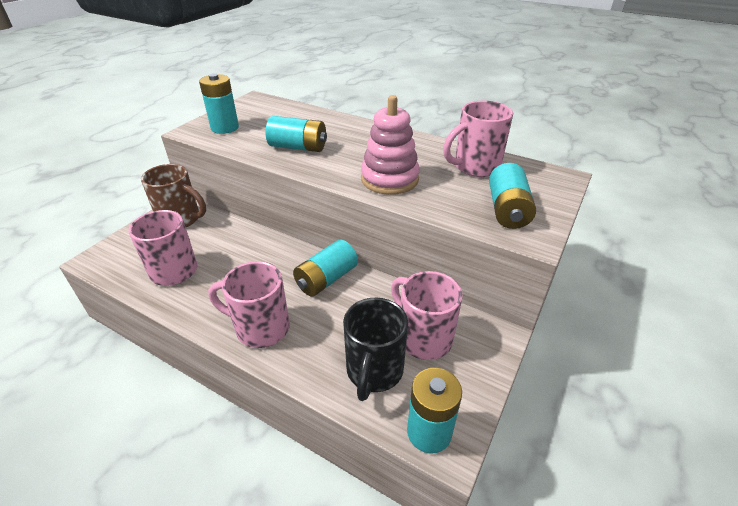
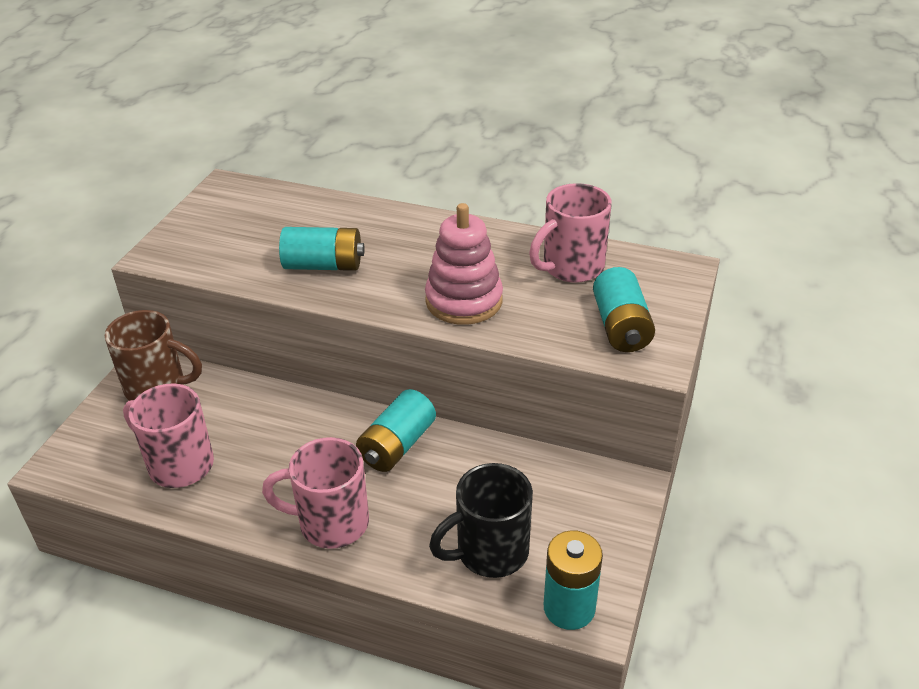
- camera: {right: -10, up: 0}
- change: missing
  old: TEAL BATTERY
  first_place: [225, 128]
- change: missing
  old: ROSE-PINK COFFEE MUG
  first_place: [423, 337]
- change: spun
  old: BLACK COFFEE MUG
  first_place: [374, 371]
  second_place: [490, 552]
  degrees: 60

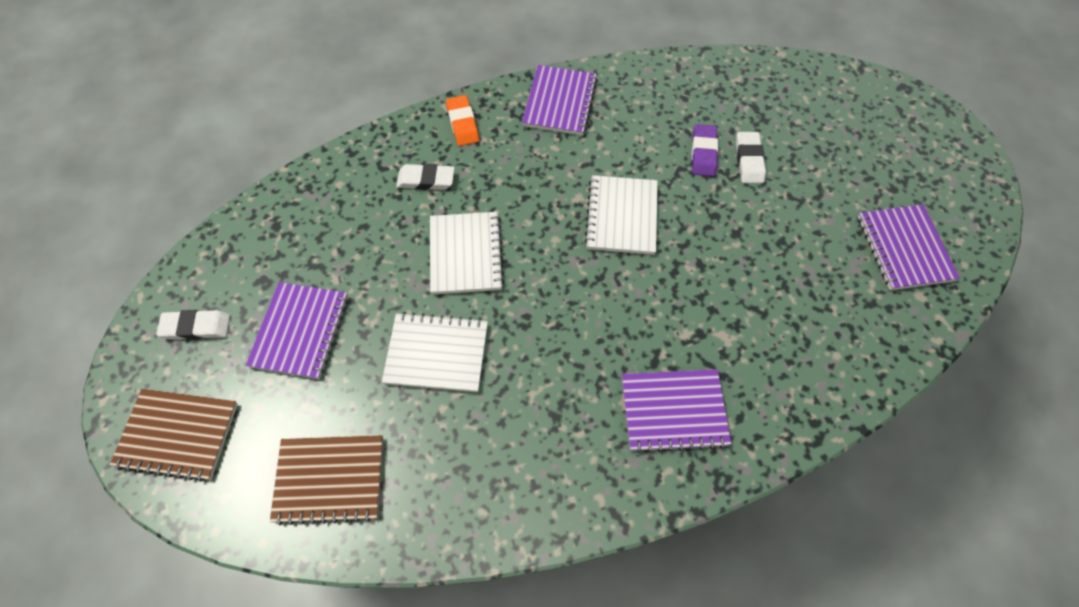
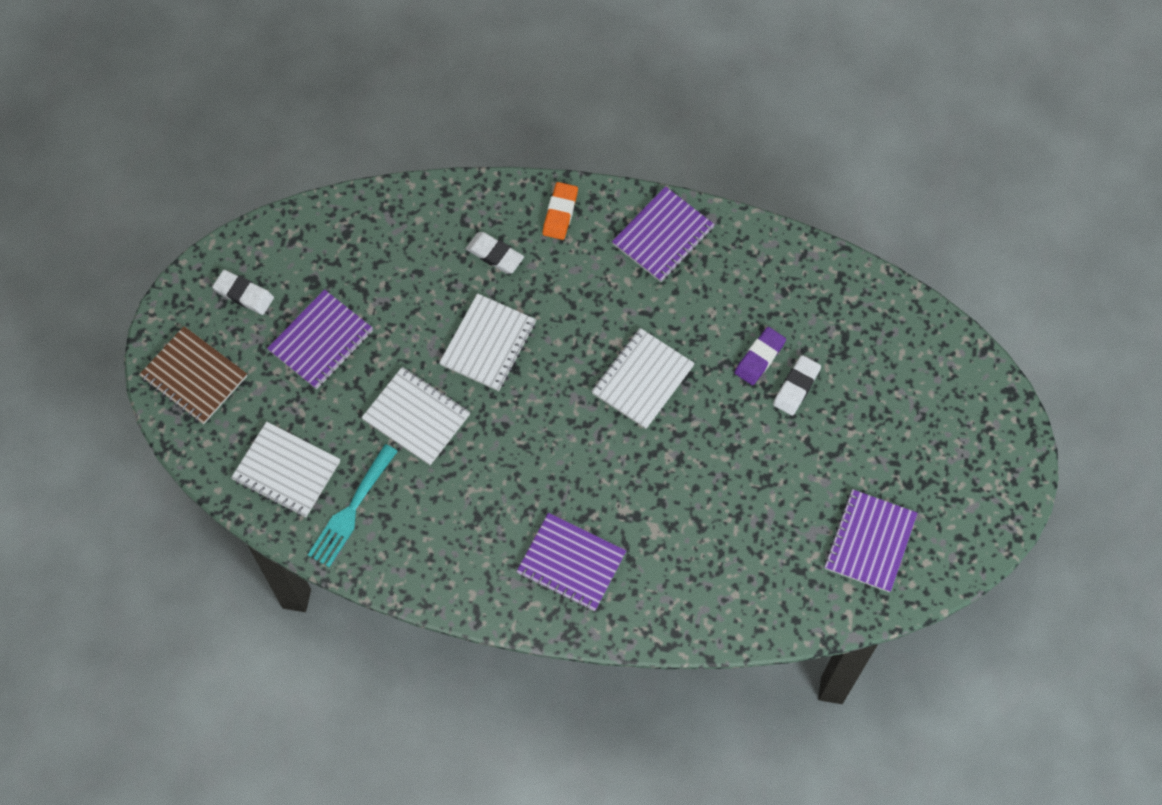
- camera: {right: 30, up: 5}
- change: appeared
  new: TEAL DINNER FORK
  second_place: [351, 510]
- change: colour
  old: BROWN EXERCISE BOOK
  new: WHITE EXERCISE BOOK
  first_place: [330, 479]
  second_place: [286, 471]

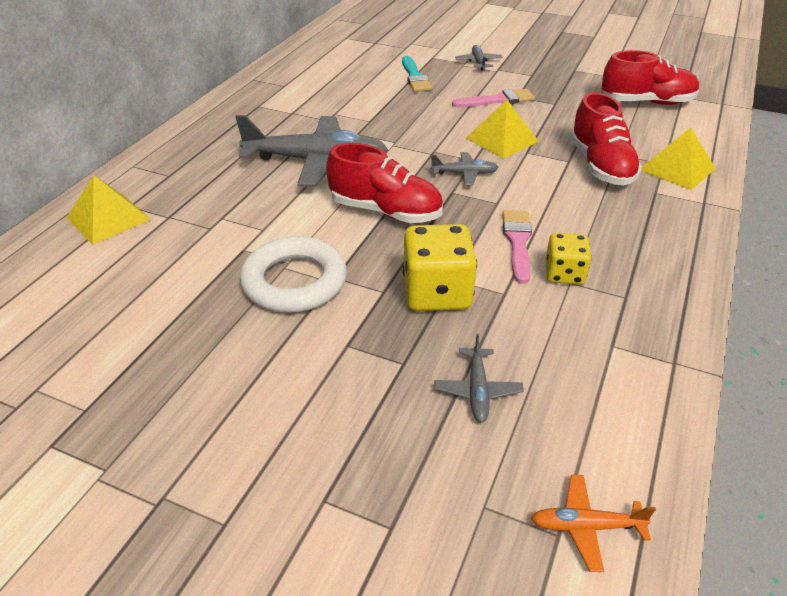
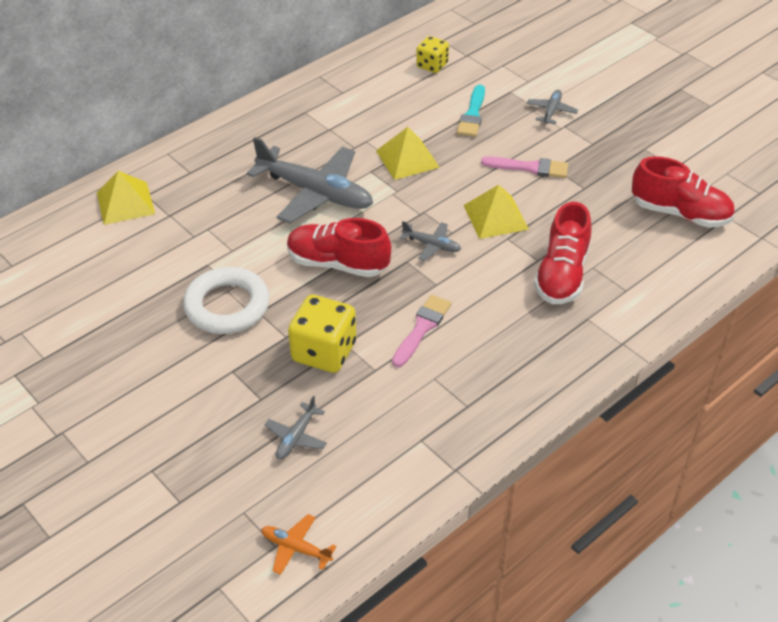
- camera: {right: 25, up: 5}
- change: relocated
  old: BRIGHT YELLOW DICE
  first_place: [564, 274]
  second_place: [432, 65]
- change: relocated
  old: BRIGHT YELLOW PYRAMID
  first_place: [677, 168]
  second_place: [407, 159]
- change: spun
  old: CRIMSON LACE-UP SHOE
  first_place: [386, 211]
  second_place: [337, 263]
  degrees: 150

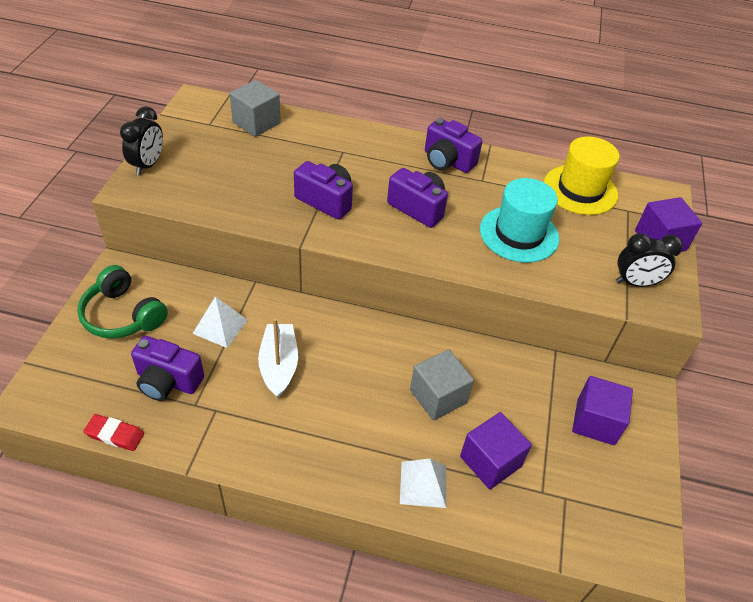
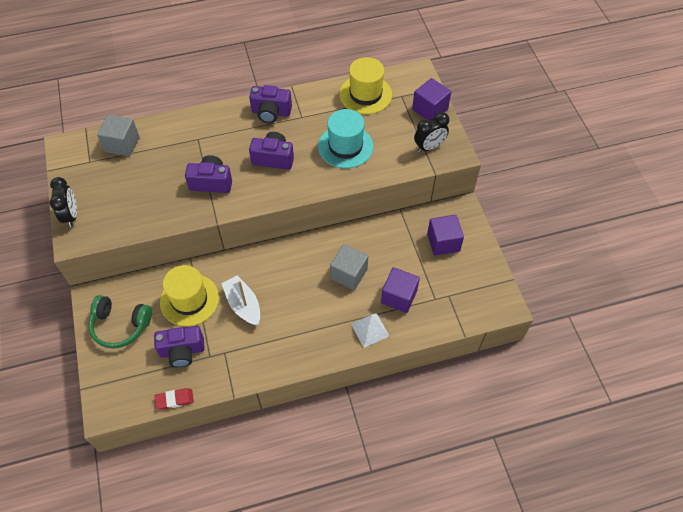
- camera: {right: -25, up: 10}
- change: exchanged
  old: WHITE PYRAMID
  new: BRIGHT YELLOW TOP HAT
  first_place: [220, 326]
  second_place: [189, 300]

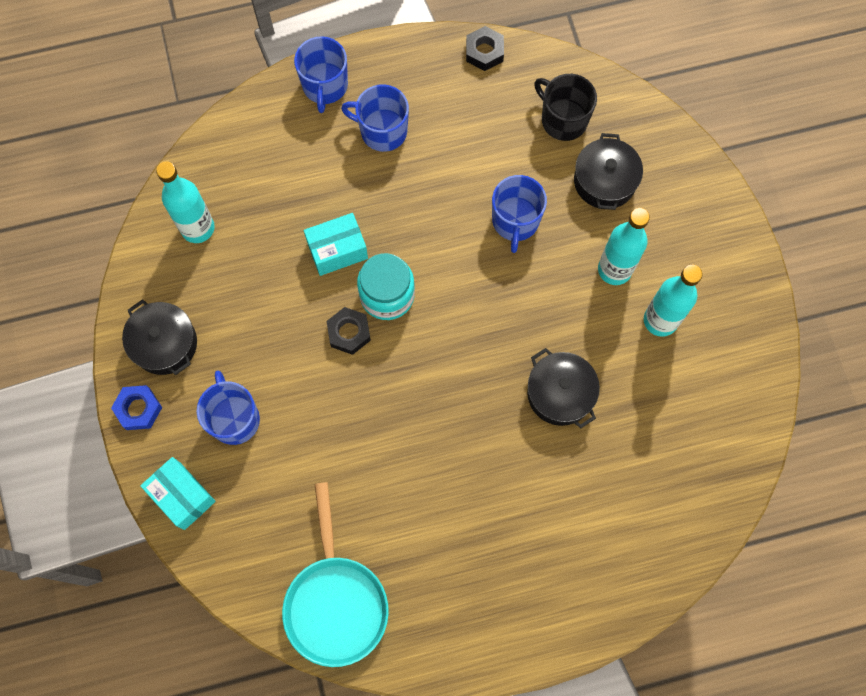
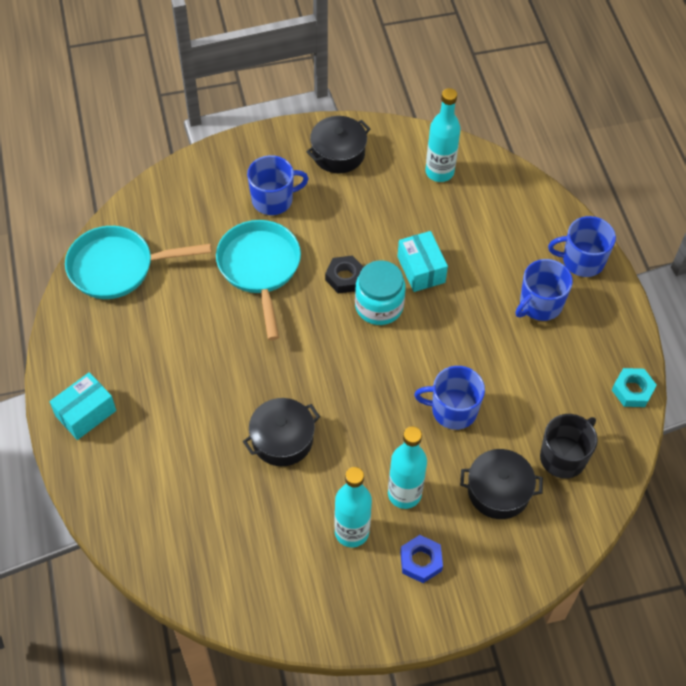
- camera: {right: 90, up: -15}
- change: appeared
  new: TEAL PAN
  second_place: [260, 269]
- change: relocated
  old: COBALT HEXAGON NUT
  first_place: [138, 409]
  second_place: [420, 561]
- change: relocated
  old: TEAL BOX
  first_place: [182, 496]
  second_place: [86, 413]
- change: colour
  old: BLACK HEXAGON NUT
  new: TEAL HEXAGON NUT
  first_place: [484, 52]
  second_place: [632, 390]
- change: spun
  old: COBALT COFFEE MUG
  first_place: [382, 131]
  second_place: [540, 304]
  degrees: -150

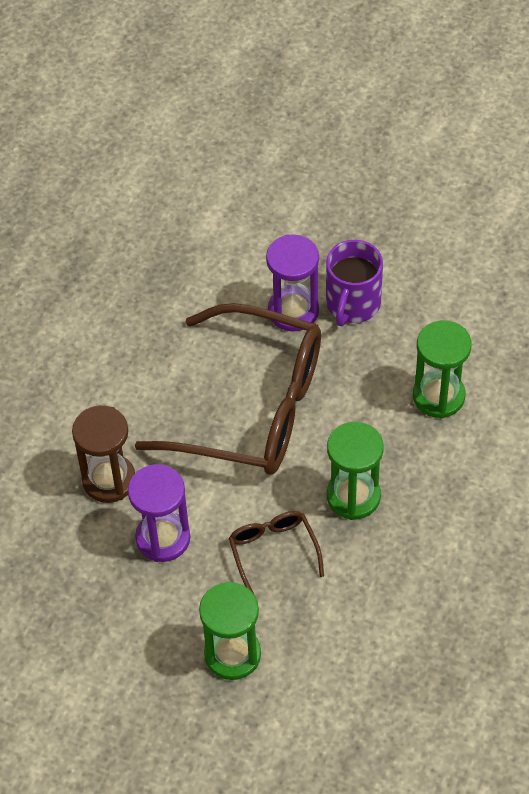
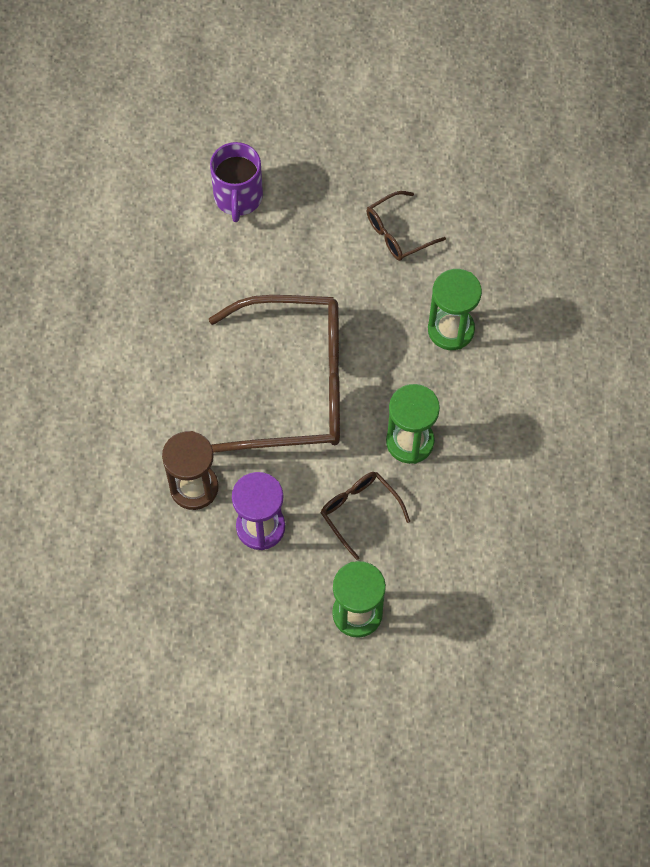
- camera: {right: -20, up: 10}
- change: missing
  old: ROYAL PURPLE SAND TIMER
  first_place: [293, 311]
- change: appeared
  new: BROWN GLASSES
  second_place: [397, 233]
- change: relocated
  old: ROYAL PURPLE COFFEE MUG
  first_place: [352, 304]
  second_place: [238, 197]

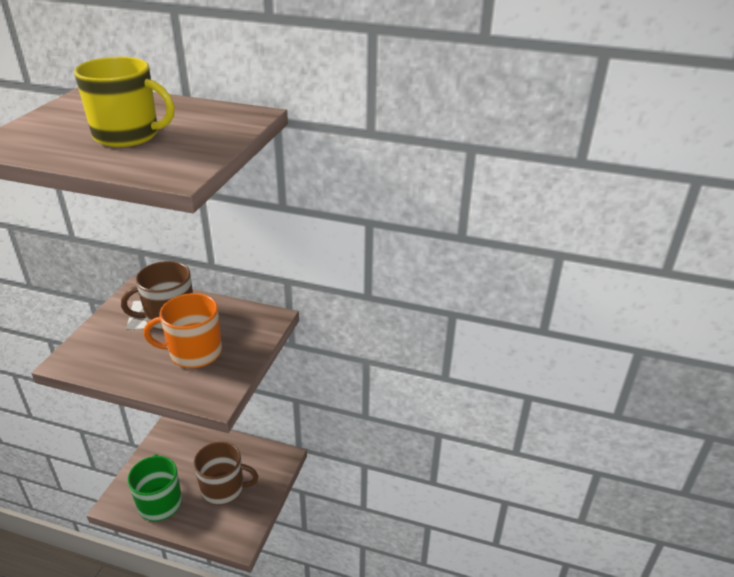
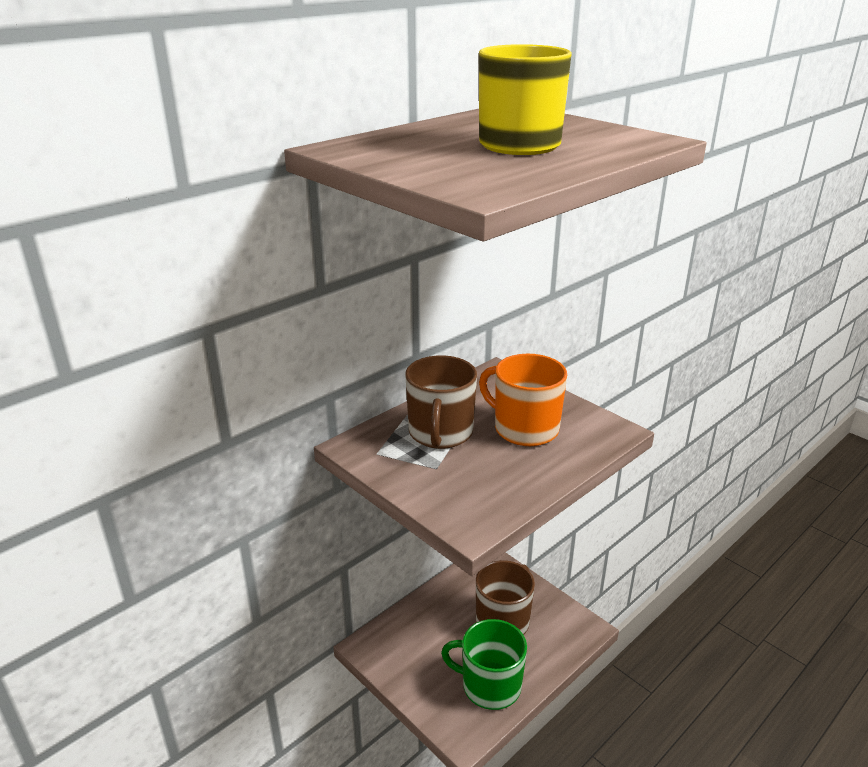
- camera: {right: -60, up: -5}
- change: spun
  old: BRIGHT ORANGE COFFEE MUG
  first_place: [194, 352]
  second_place: [524, 428]
  degrees: 105

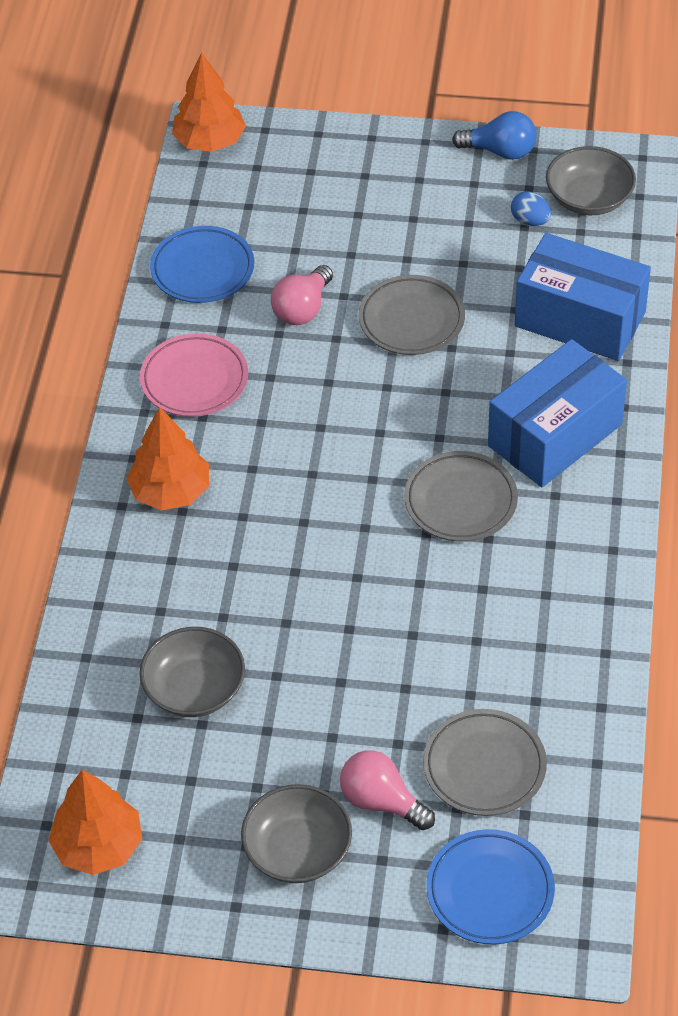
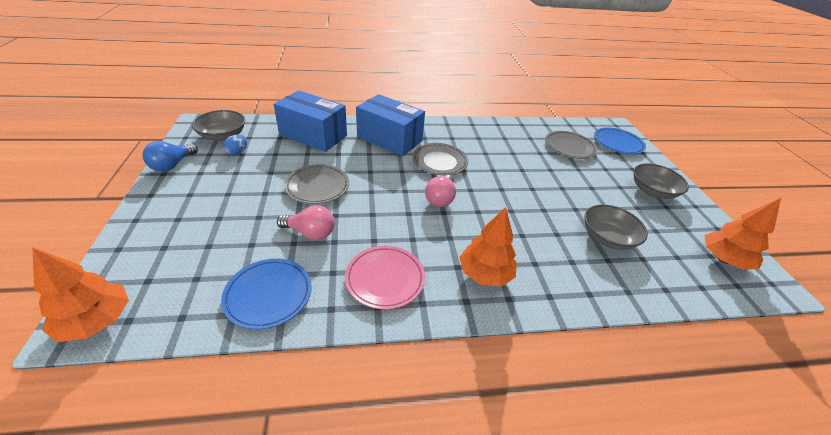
- camera: {right: -110, up: -10}
- change: relocated
  old: ROSE-PINK LIGHTBULB
  first_place: [381, 801]
  second_place: [440, 199]
- change: spun
  old: COBALT LIGHTBULB
  first_place: [500, 151]
  second_place: [172, 165]
  degrees: -150
- change: spun
  old: COBALT BOX
  first_place: [580, 319]
  second_place: [313, 135]
  degrees: -75

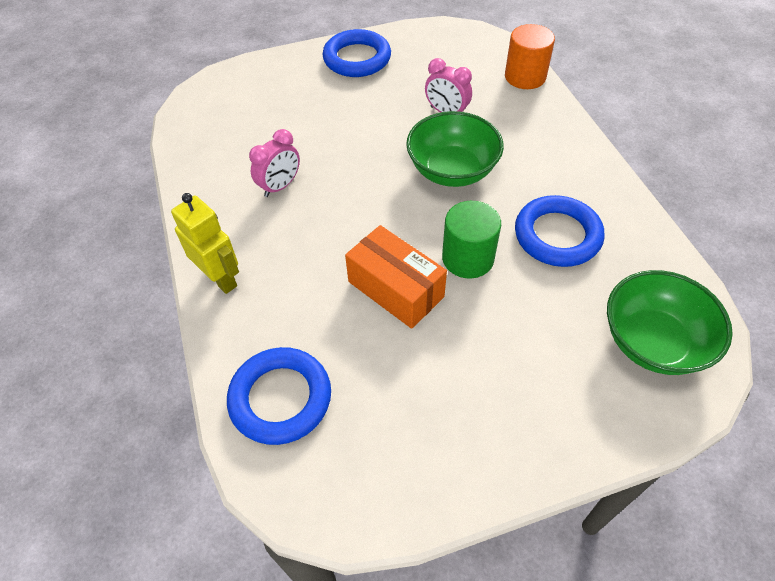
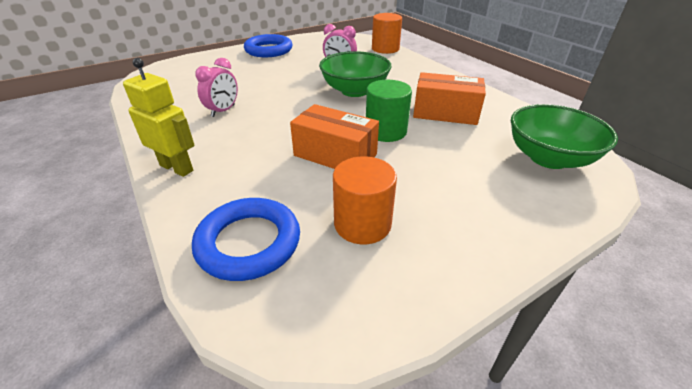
- camera: {right: -15, up: -15}
- change: appeared
  new: BRIGHT ORANGE SOLID CYLINDER
  second_place: [362, 224]
- change: exchanged
  old: COBALT TORUS
  new: BRIGHT ORANGE BOX
  first_place: [557, 235]
  second_place: [445, 113]

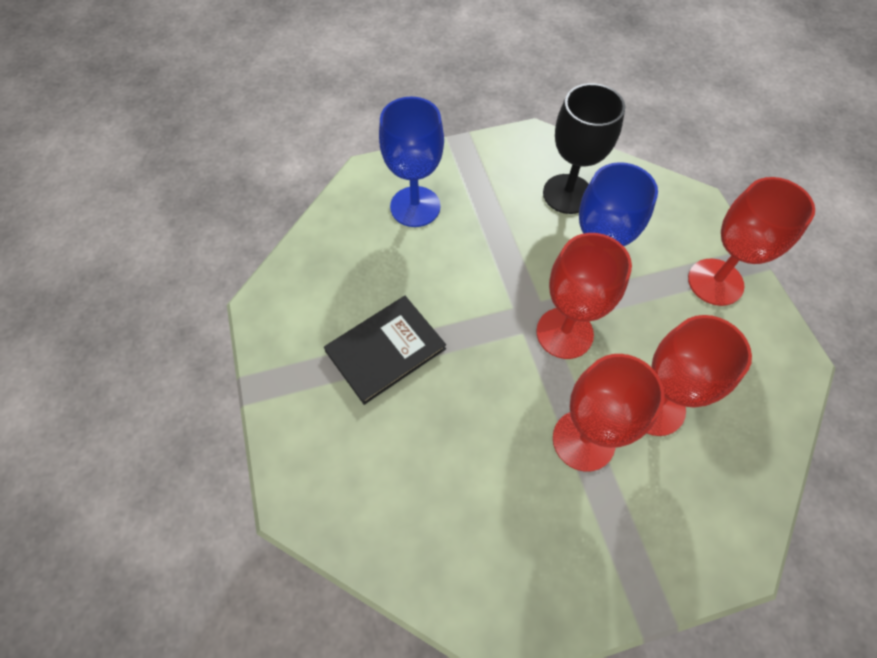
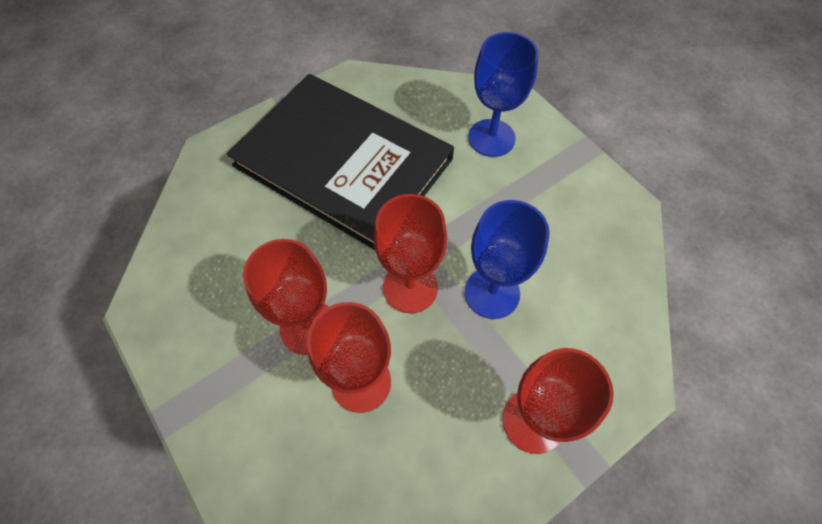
- camera: {right: 70, up: 0}
- change: missing
  old: BLACK CHALICE
  first_place: [567, 194]
- change: size
  old: BLACK HARDBACK
  first_place: [385, 350]
  second_place: [343, 162]
  factor: 2.17

